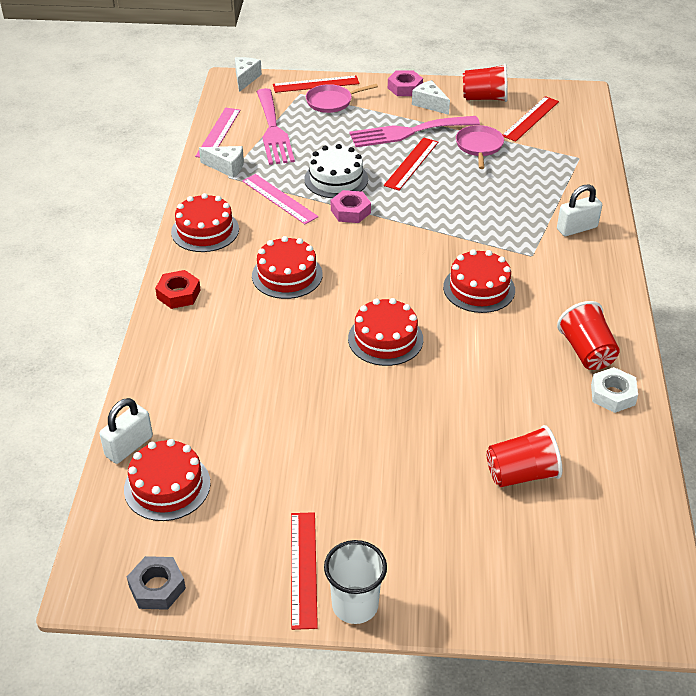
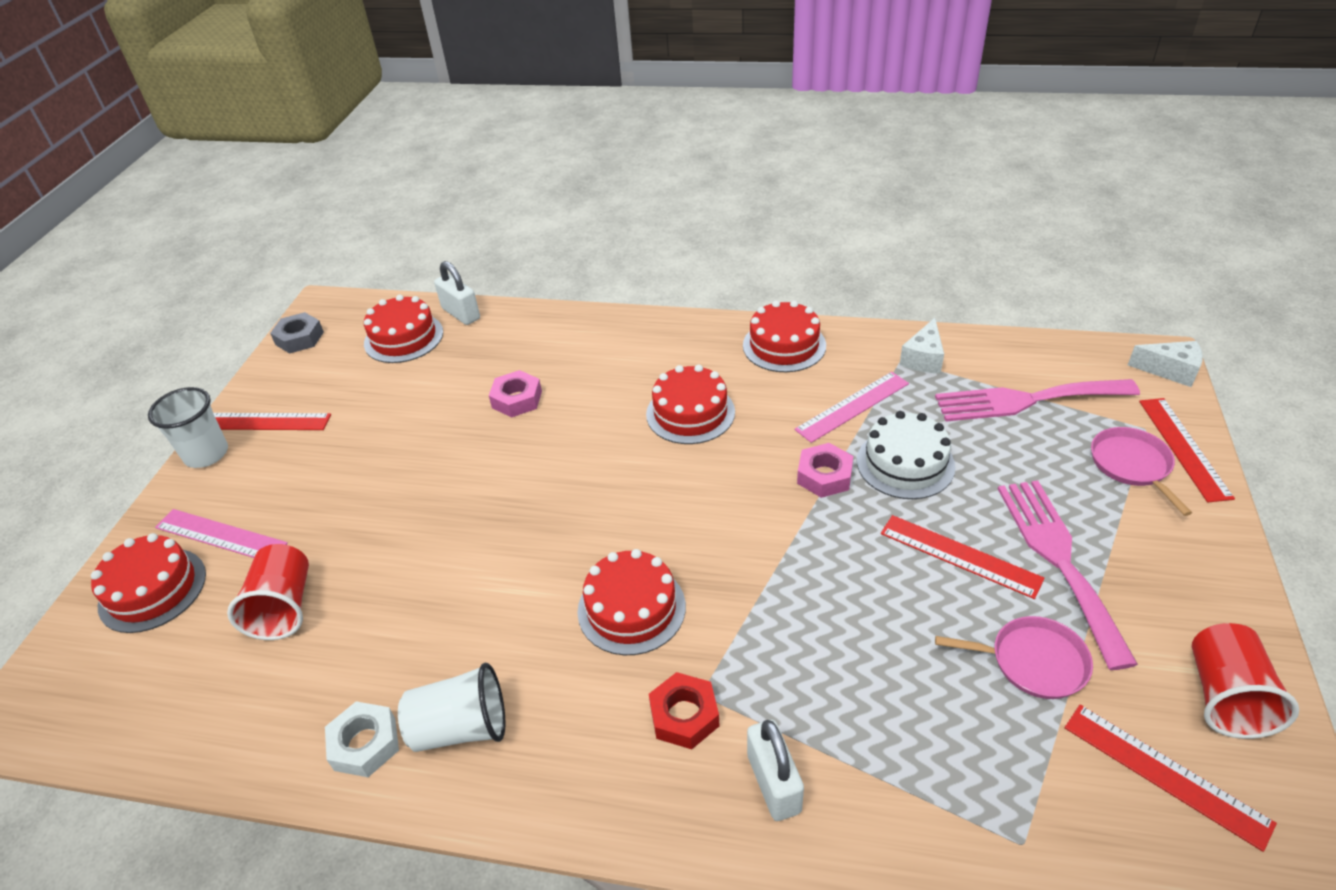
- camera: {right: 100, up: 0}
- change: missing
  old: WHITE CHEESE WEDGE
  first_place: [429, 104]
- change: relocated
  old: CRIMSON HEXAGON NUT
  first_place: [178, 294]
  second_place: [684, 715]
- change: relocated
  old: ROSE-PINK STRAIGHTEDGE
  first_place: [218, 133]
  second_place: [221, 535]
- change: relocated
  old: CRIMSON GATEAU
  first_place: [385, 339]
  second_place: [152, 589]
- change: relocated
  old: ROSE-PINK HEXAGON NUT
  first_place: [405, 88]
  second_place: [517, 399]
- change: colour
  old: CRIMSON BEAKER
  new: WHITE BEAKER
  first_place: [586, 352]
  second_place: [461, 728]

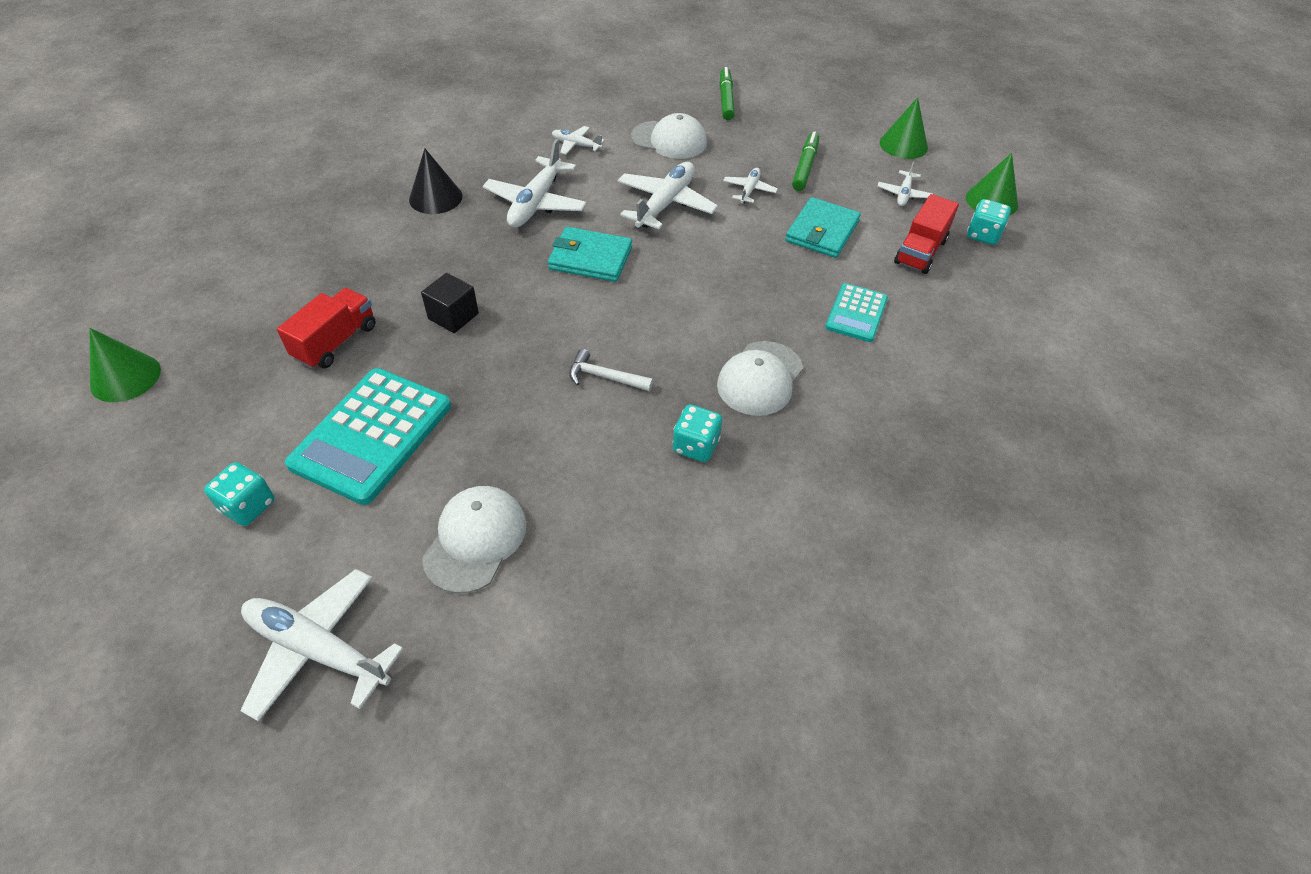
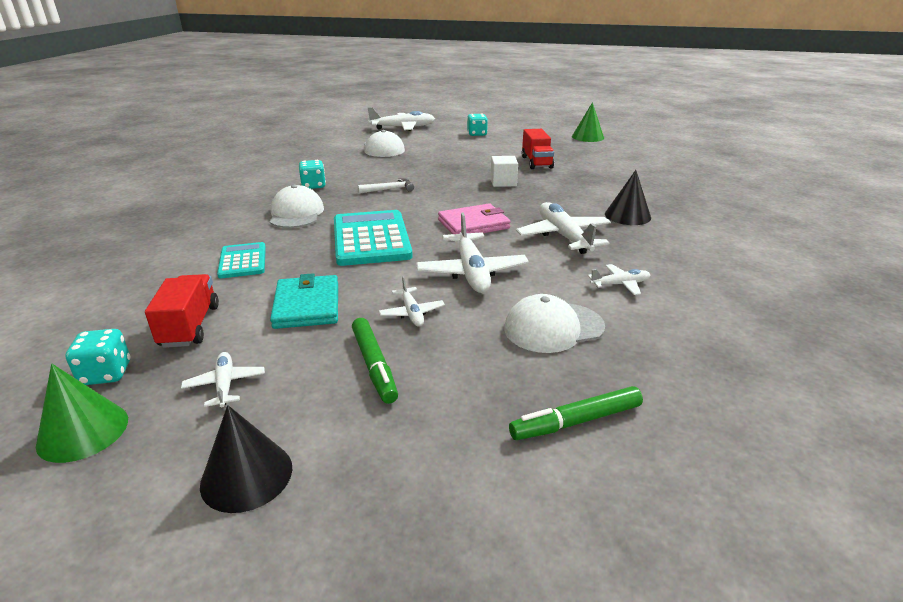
- camera: {right: 145, up: -20}
- change: relocated
  old: TEAL CALCULATOR
  first_place: [372, 435]
  second_place: [371, 239]
- change: colour
  old: BLACK SOLID CUBE
  new: WHITE SOLID CUBE
  first_place: [453, 316]
  second_place: [503, 182]
- change: colour
  old: TEAL BILLFOLD
  new: ROSE-PINK BILLFOLD
  first_place: [590, 258]
  second_place: [473, 224]
- change: colour
  old: GREEN CONE
  new: BLACK CONE
  first_place: [903, 145]
  second_place: [247, 475]
- change: spun
  old: GREEN MARKER
  first_place: [726, 99]
  second_place: [576, 421]
  degrees: 105

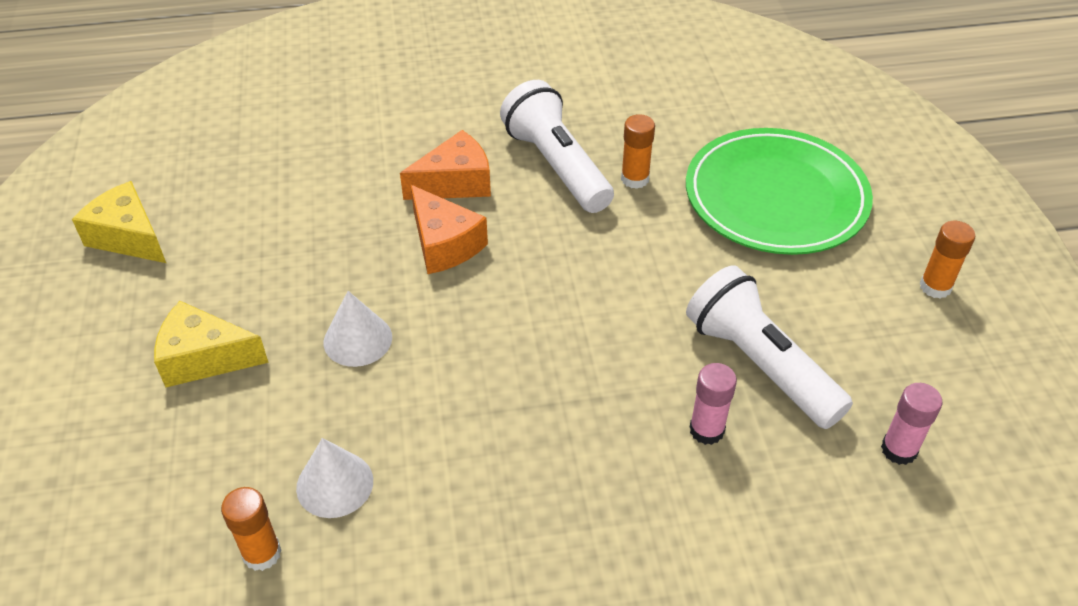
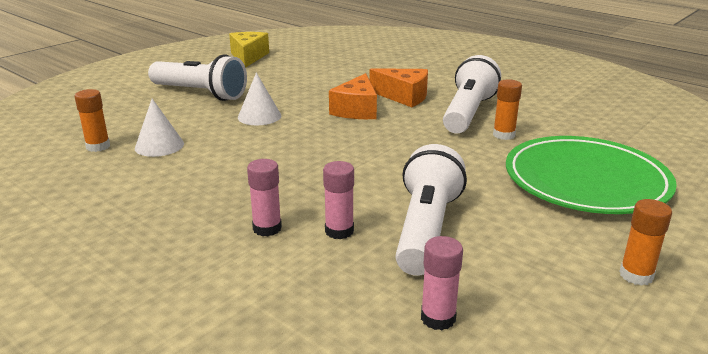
- camera: {right: 50, up: -20}
- change: appeared
  new: ROSE-PINK GLUE
  second_place: [267, 228]
- change: exchanged
  old: BRIGHT YELLOW CHEESE WEDGE
  new: WHITE POCKET TORCH
  first_place: [204, 358]
  second_place: [200, 93]

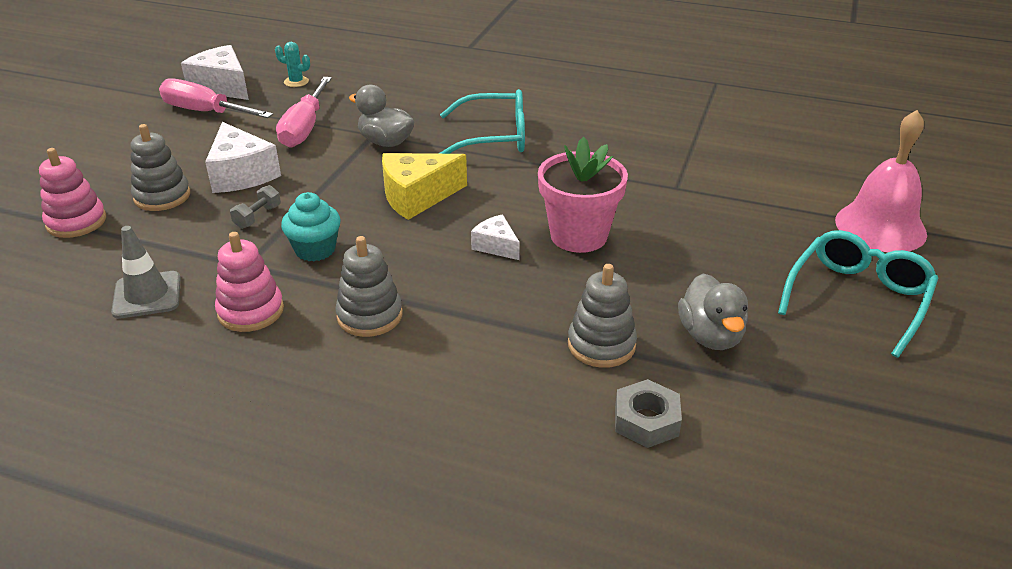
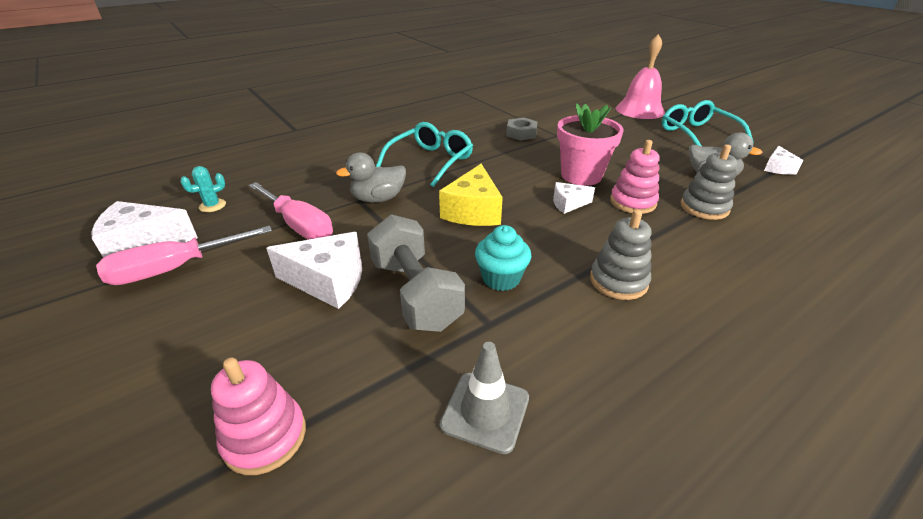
- camera: {right: -55, up: 0}
- change: missing
  old: GRAY STACKING TOY
  first_place: [162, 196]
- change: appeared
  new: WHITE CHEESE WEDGE
  second_place: [777, 168]
- change: relocated
  old: ROSE-PINK STACKING TOY
  first_place: [251, 311]
  second_place: [632, 202]
- change: relocated
  old: GRAY HEXAGON NUT
  first_place: [646, 420]
  second_place: [521, 133]
- change: size
  old: GRAY DUMBBELL
  first_place: [257, 217]
  second_place: [415, 293]
  factor: 2.37

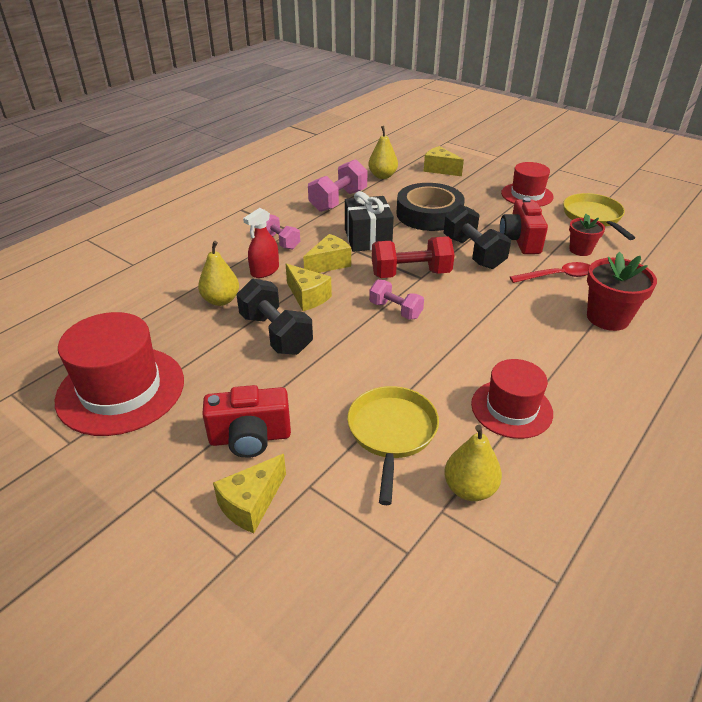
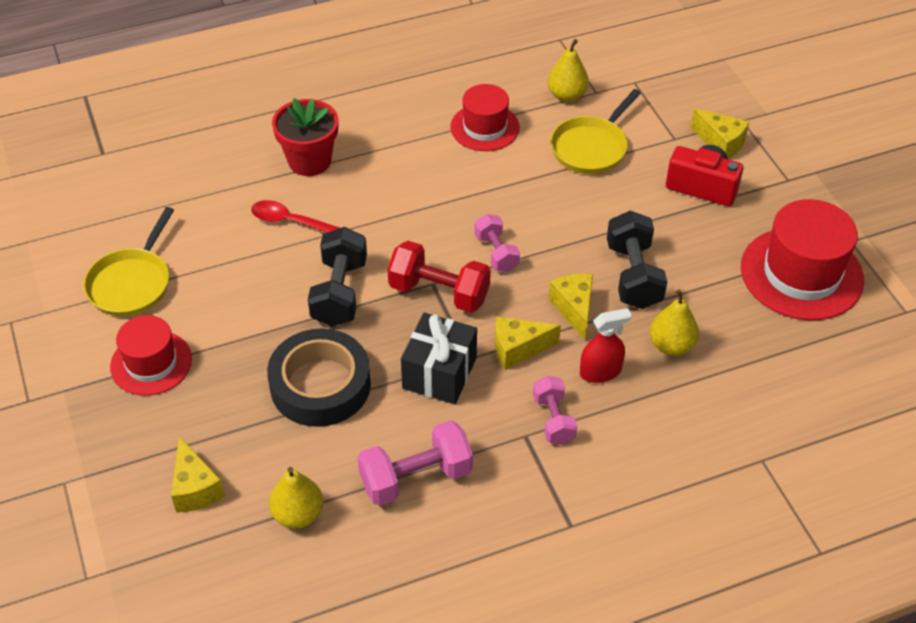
- camera: {right: -150, up: 10}
- change: missing
  old: CRIMSON PHOTO CAMERA
  first_place: [520, 240]
- change: missing
  old: CRIMSON FLOWER POT
  first_place: [580, 250]
- change: spun
  old: BRIGHT YELLOW CHEESE WEDGE
  first_place: [251, 504]
  second_place: [720, 143]
  degrees: 60

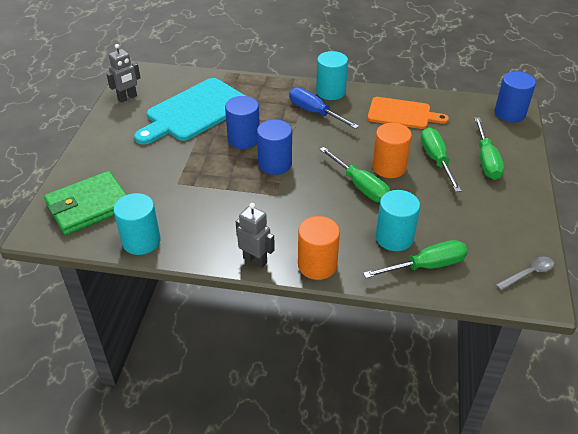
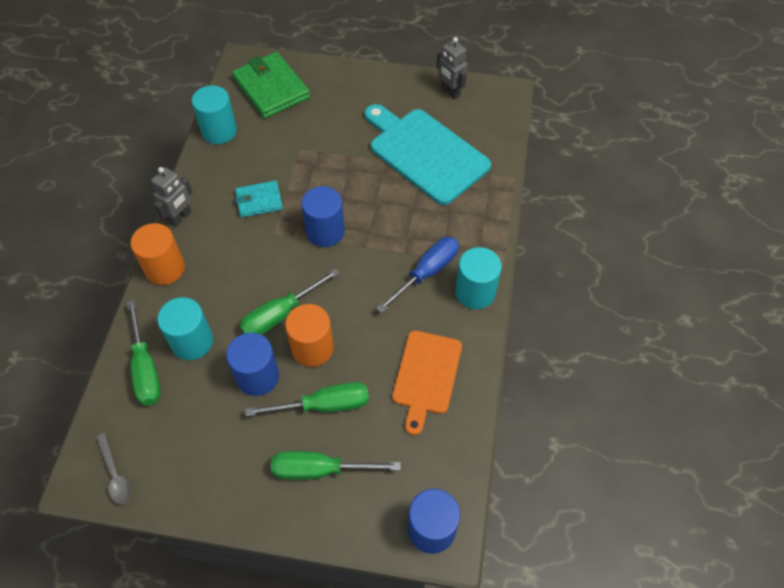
- camera: {right: 90, up: 15}
- change: appeared
  new: TEAL BILLFOLD
  second_place: [259, 201]
- change: relocated
  old: COBALT SOLID CYLINDER
  first_place: [243, 139]
  second_place: [257, 376]

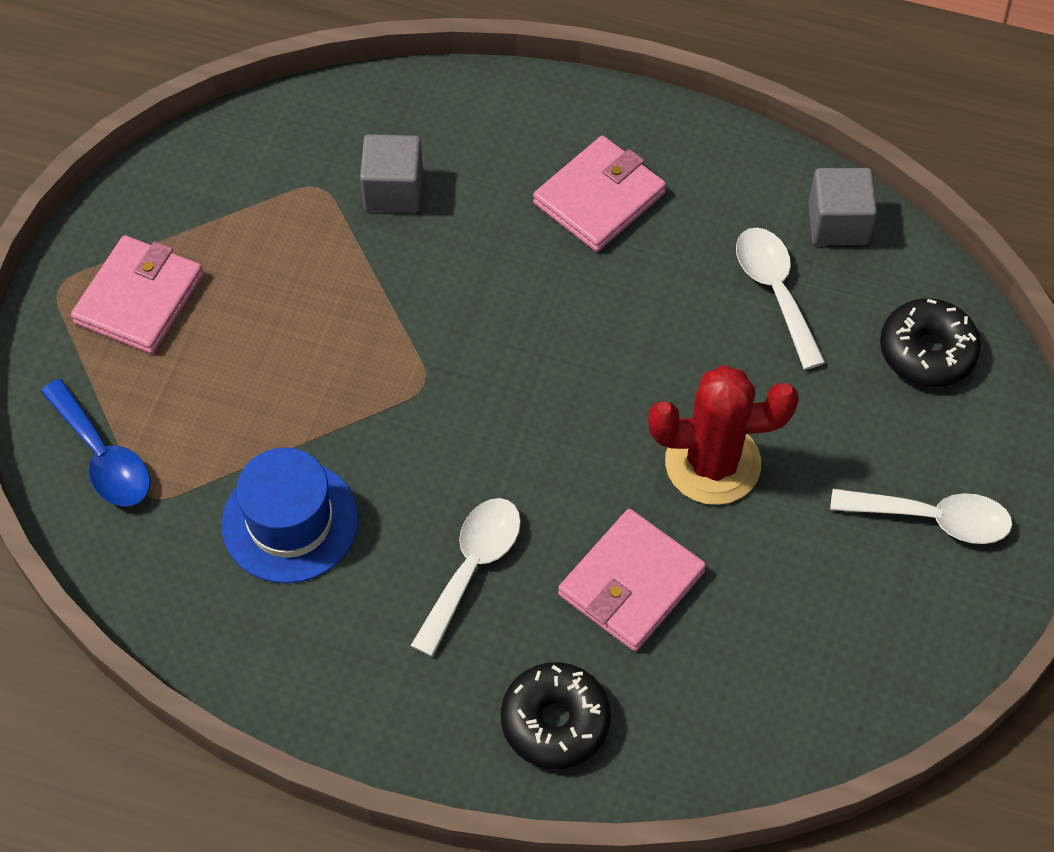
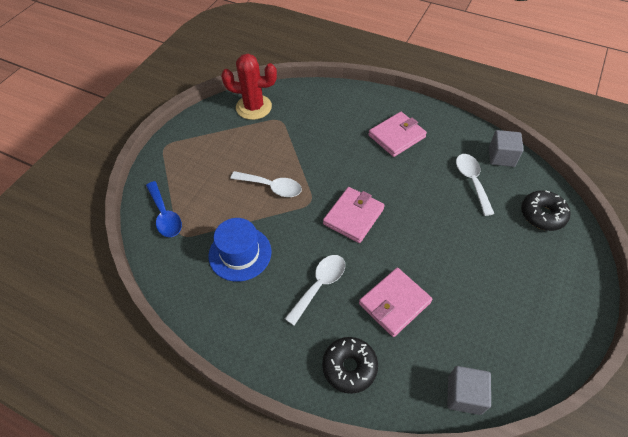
- camera: {right: 10, up: -5}
- change: relocated
  old: ROSE-PINK BILLFOLD
  first_place: [139, 299]
  second_place: [353, 216]
- change: relocated
  old: GRAY SOLID CUBE
  first_place: [393, 190]
  second_place: [464, 395]
- change: relocated
  old: CRIMSON SAGUARO CACTUS
  first_place: [712, 463]
  second_place: [253, 107]
- change: relocated
  old: WHITE TABLESPOON
  first_place: [933, 519]
  second_place: [272, 187]

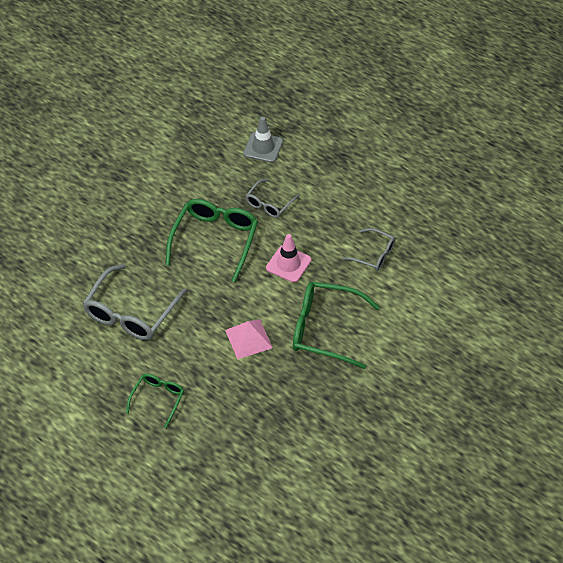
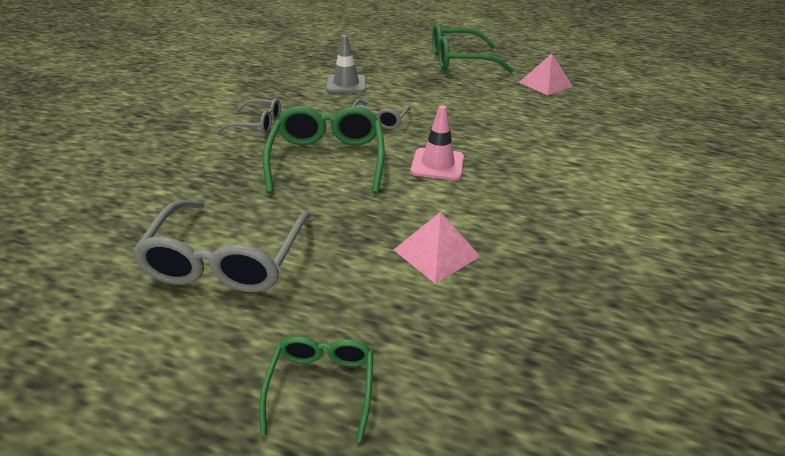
- camera: {right: -20, up: -15}
- change: appeared
  new: ROSE-PINK PYRAMID
  second_place: [545, 84]
- change: relocated
  old: GREEN GLASSES
  first_place: [325, 329]
  second_place: [460, 61]
- change: relocated
  old: GRAY GLASSES
  first_place: [374, 254]
  second_place: [257, 124]

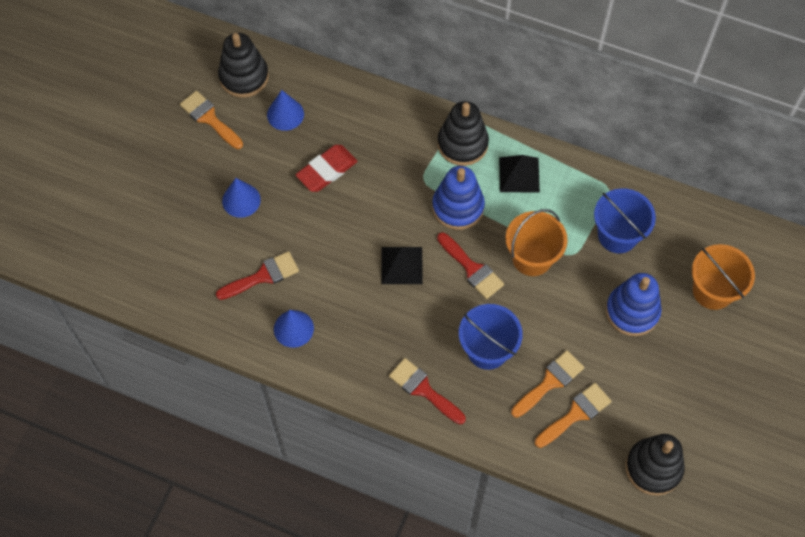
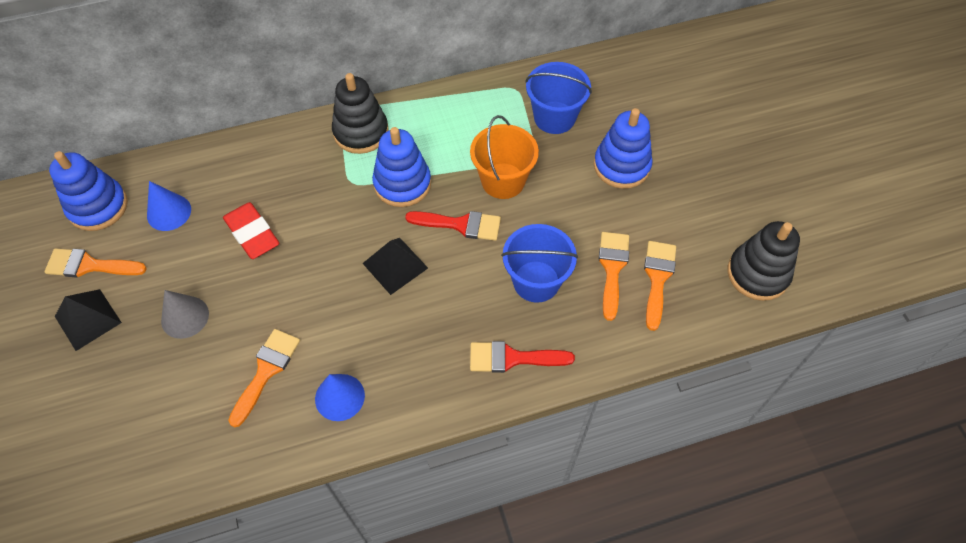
- camera: {right: -40, up: -5}
- change: missing
  old: BRIGHT ORANGE PAIL
  first_place: [713, 291]
- change: relocated
  old: BLACK PYRAMID
  first_place: [519, 174]
  second_place: [88, 319]
- change: colour
  old: CRIMSON BRUSH
  new: BRIGHT ORANGE BRUSH
  first_place: [263, 276]
  second_place: [266, 371]
- change: colour
  old: BLACK STACKING TOY
  new: COBALT STACKING TOY
  first_place: [244, 77]
  second_place: [98, 207]
- change: colour
  old: COBALT CONE
  new: GRAY CONE
  first_place: [241, 200]
  second_place: [185, 317]
- change: spun
  old: CRIMSON PENCIL ERASER
  first_place: [327, 170]
  second_place: [252, 233]
  degrees: -45

